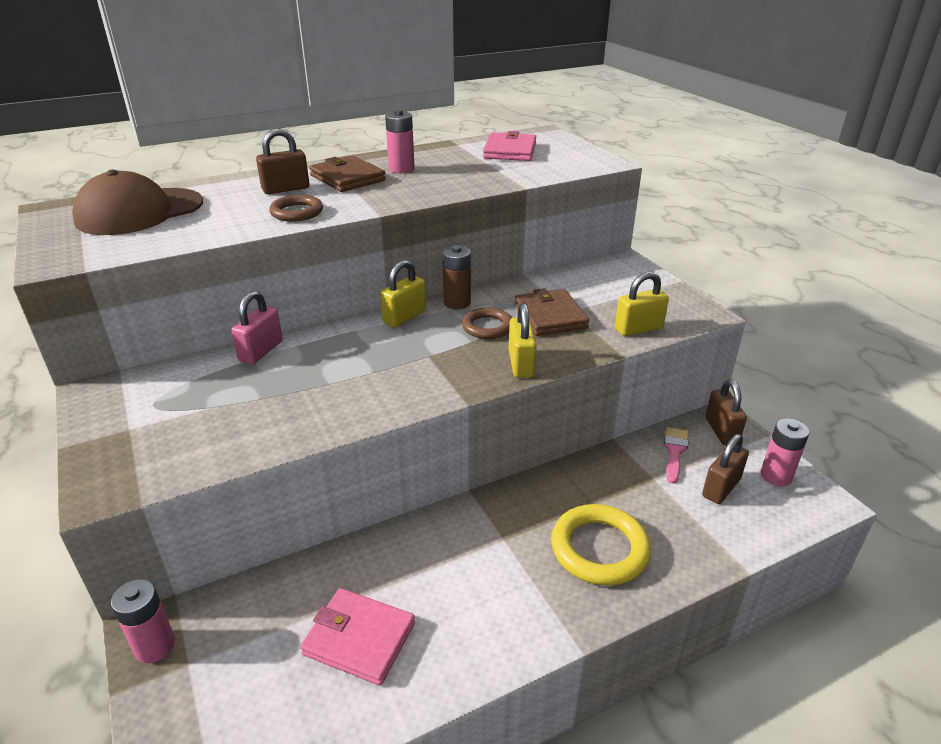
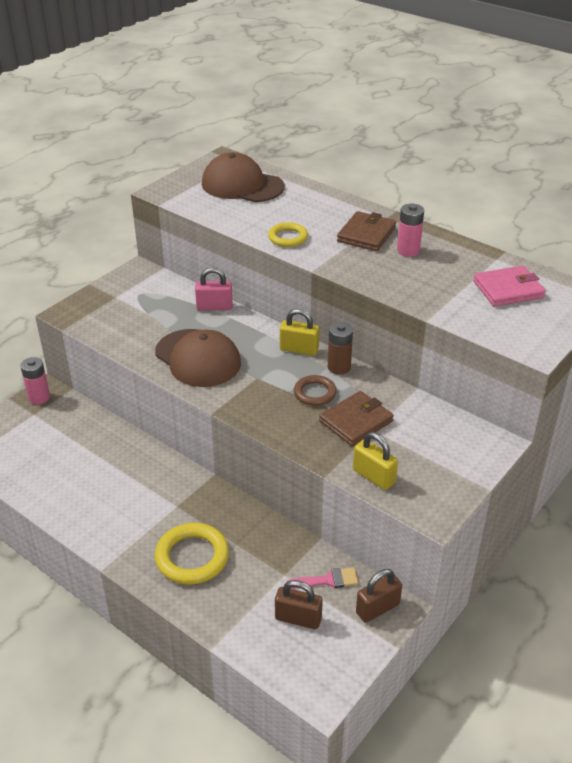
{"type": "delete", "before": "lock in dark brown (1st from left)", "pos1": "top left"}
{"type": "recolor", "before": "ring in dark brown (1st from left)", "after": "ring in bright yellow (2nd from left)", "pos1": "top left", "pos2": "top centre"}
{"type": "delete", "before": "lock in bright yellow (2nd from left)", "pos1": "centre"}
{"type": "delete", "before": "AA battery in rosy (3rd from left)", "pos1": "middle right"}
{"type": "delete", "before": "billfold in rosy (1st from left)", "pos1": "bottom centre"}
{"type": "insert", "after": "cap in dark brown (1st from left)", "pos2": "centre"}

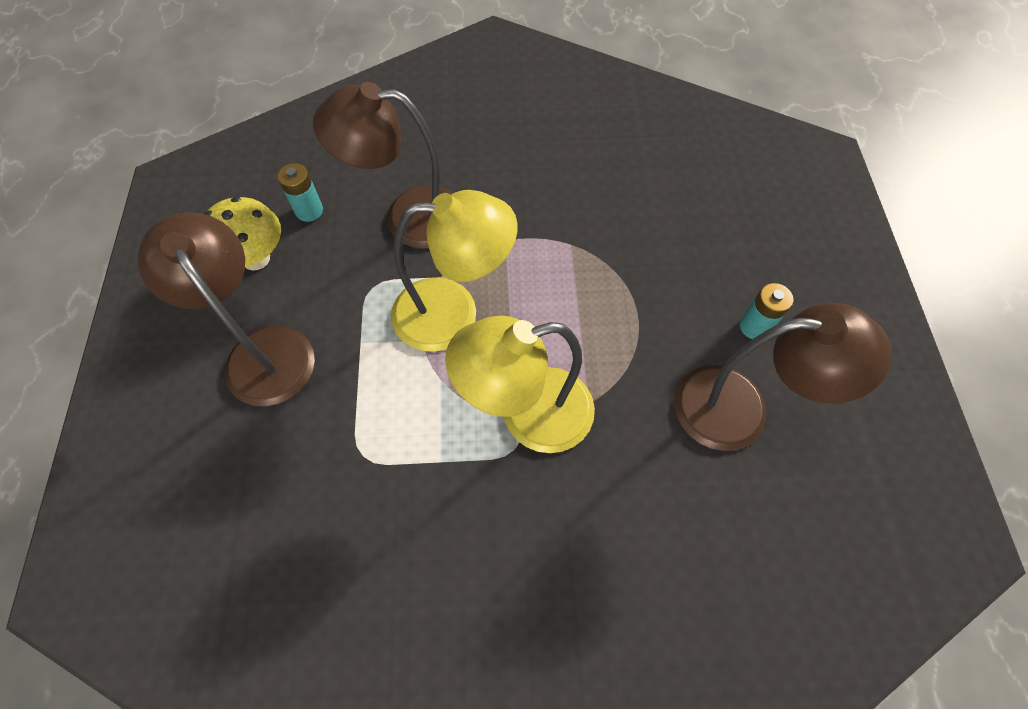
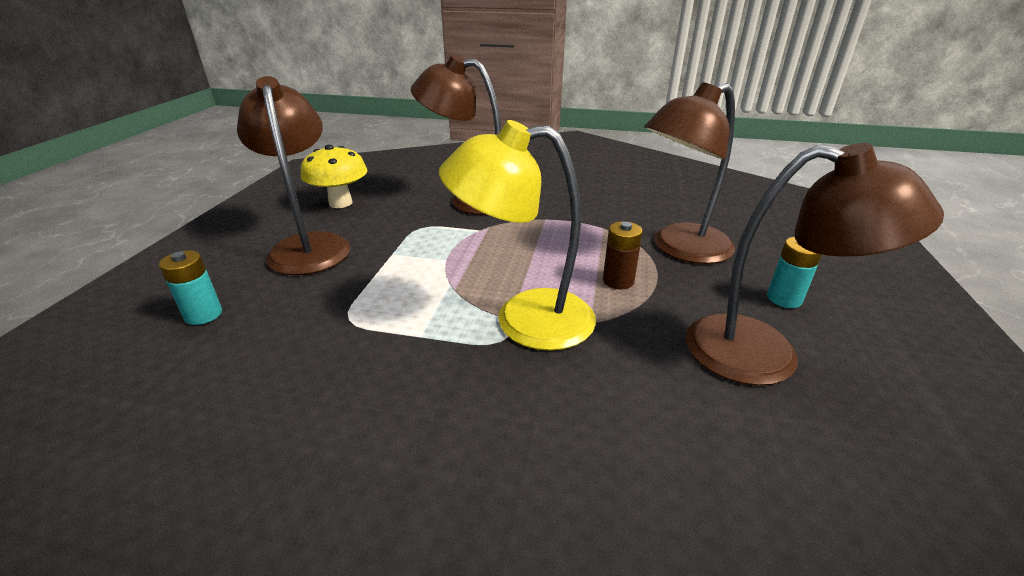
{"type": "move", "before": "AA battery in turquoise (1st from left)", "pos1": "top left", "pos2": "middle left"}
{"type": "delete", "before": "desk lamp in bright yellow (1st from left)", "pos1": "centre"}
{"type": "insert", "after": "desk lamp in dark brown (3rd from left)", "pos2": "top right"}
{"type": "insert", "after": "AA battery in dark brown", "pos2": "centre"}

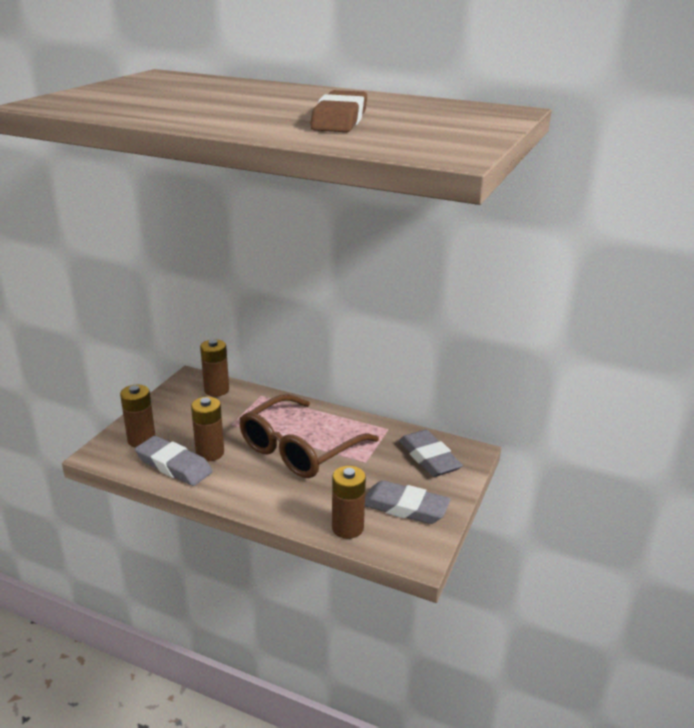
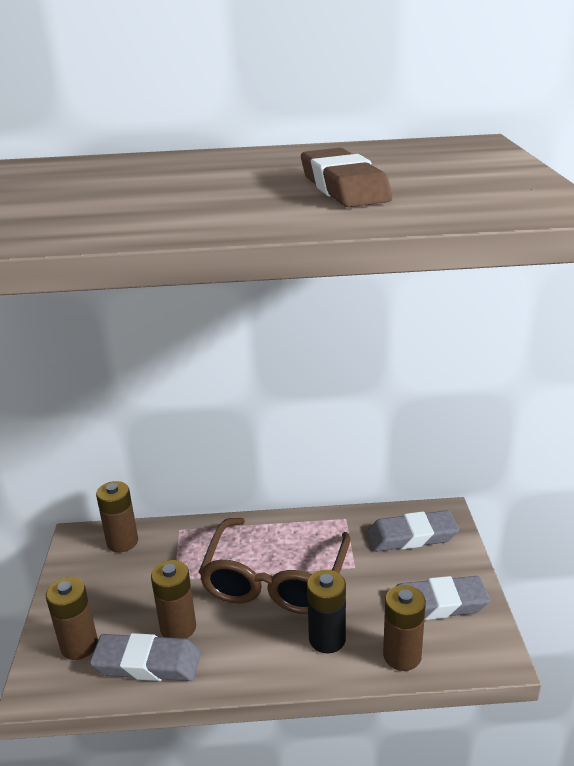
{"type": "rotate", "before": "gum eraser in ash-grey (3rd from left in the first image)", "pos1": "centre", "pos2": "bottom right", "turn": -45}
{"type": "insert", "after": "AA battery in jet-black", "pos2": "bottom centre"}

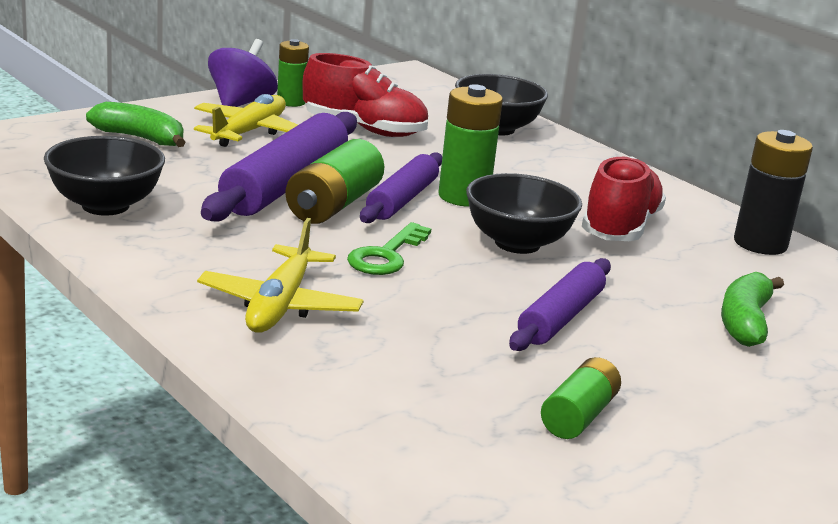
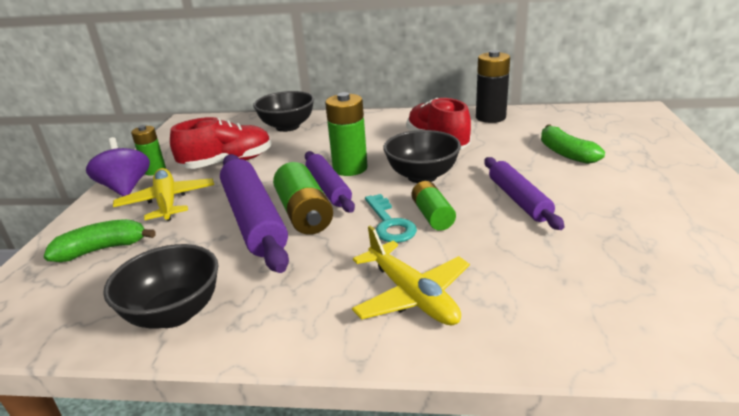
{"type": "recolor", "before": "door key in emerald", "after": "door key in turquoise", "pos1": "centre", "pos2": "centre"}
{"type": "move", "before": "AA battery in emerald (4th from left)", "pos1": "bottom right", "pos2": "centre"}

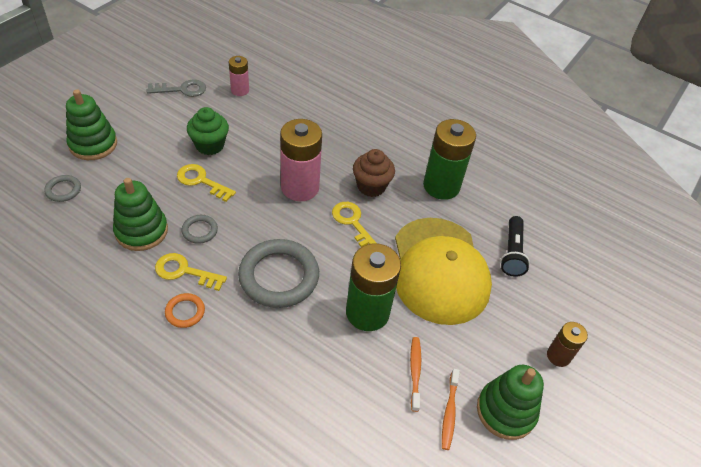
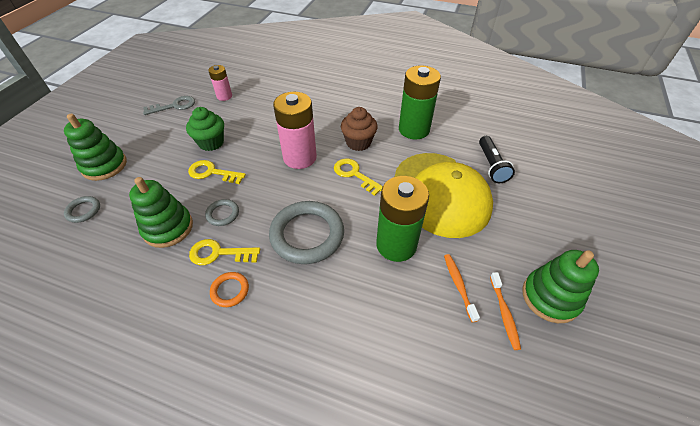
{"type": "delete", "before": "AA battery in dark brown", "pos1": "bottom right"}

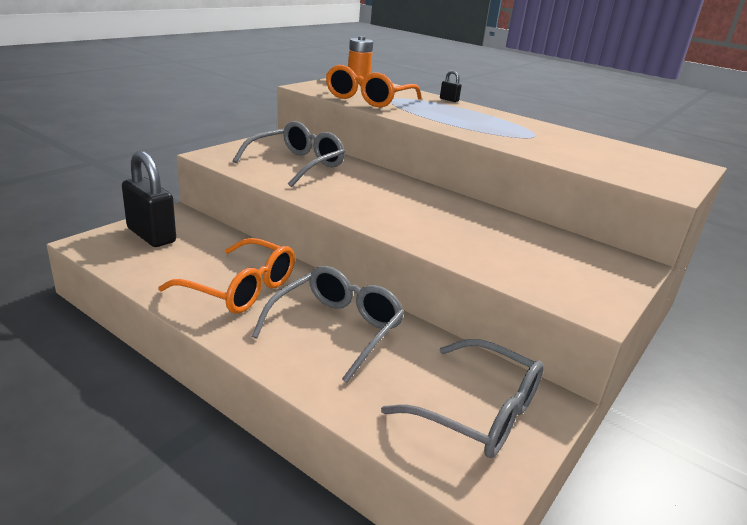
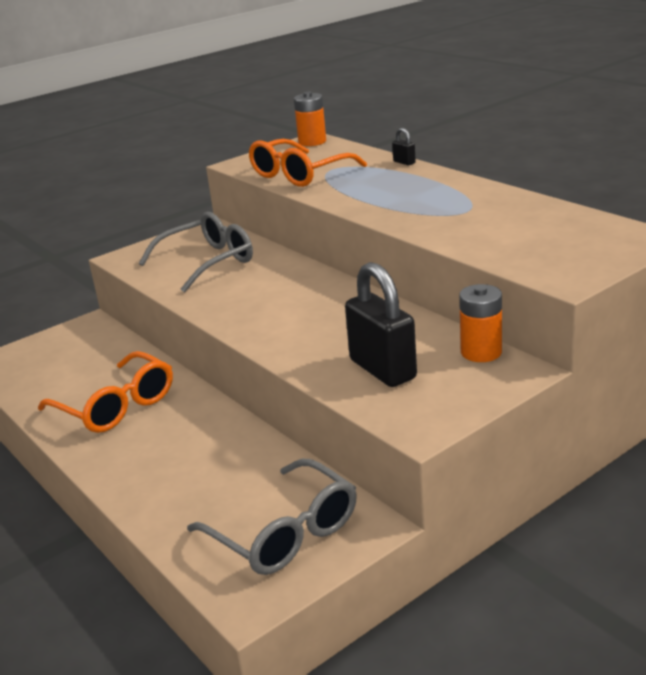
{"type": "move", "before": "lock in jet-black (1st from left)", "pos1": "middle left", "pos2": "centre"}
{"type": "delete", "before": "glasses in ash-grey (2nd from left)", "pos1": "centre"}
{"type": "insert", "after": "AA battery in bright orange (2nd from left)", "pos2": "middle right"}

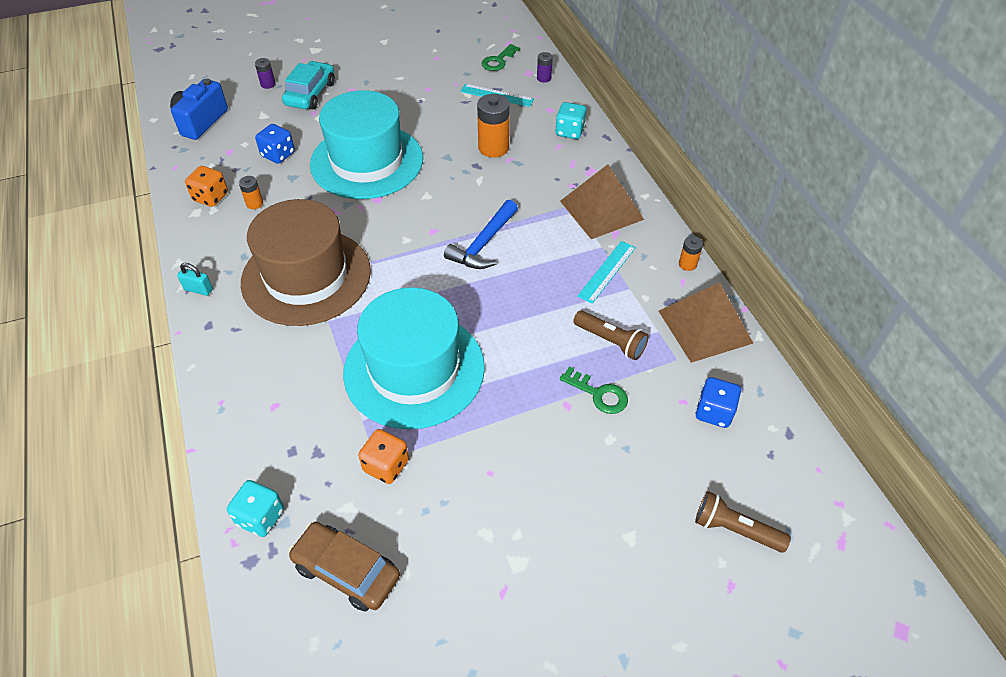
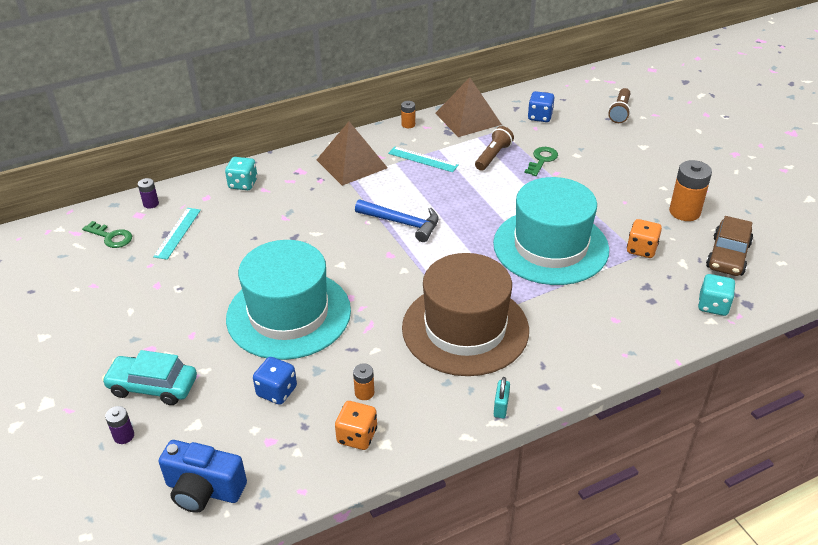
{"type": "move", "before": "AA battery in bright orange (2nd from left in the first image)", "after": "AA battery in bright orange (3rd from left)", "pos1": "top centre", "pos2": "middle right"}

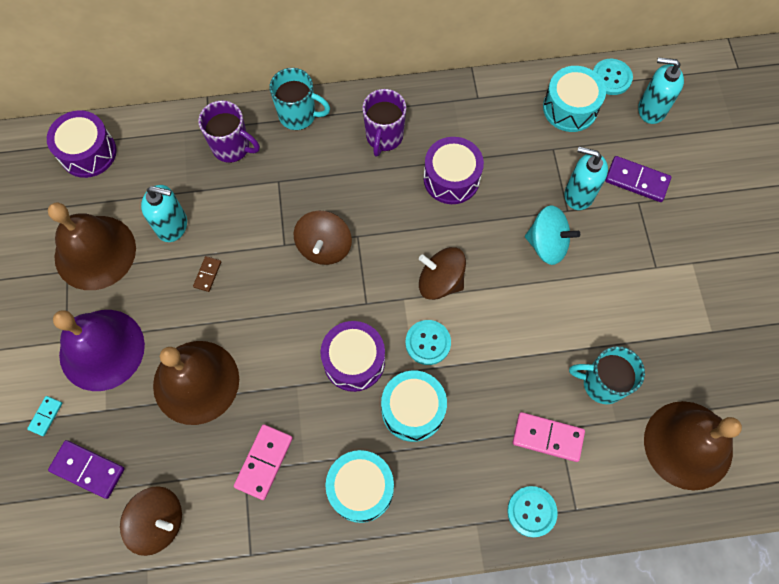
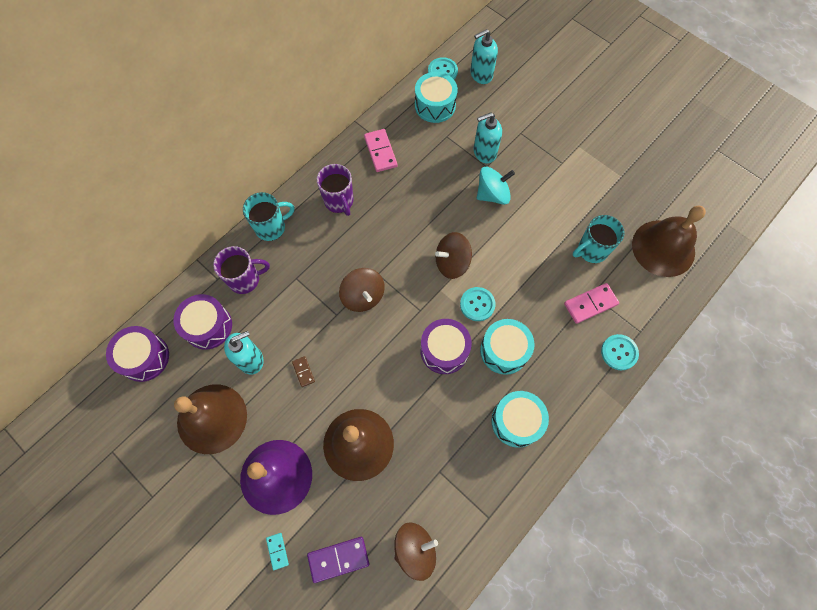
{"type": "move", "before": "snare drum in purple (3rd from left in the first image)", "after": "snare drum in purple (2nd from left)", "pos1": "top centre", "pos2": "middle left"}
{"type": "delete", "before": "domino in purple (2nd from left)", "pos1": "top right"}
{"type": "move", "before": "domino in rosy (1st from left)", "pos1": "bottom centre", "pos2": "top centre"}

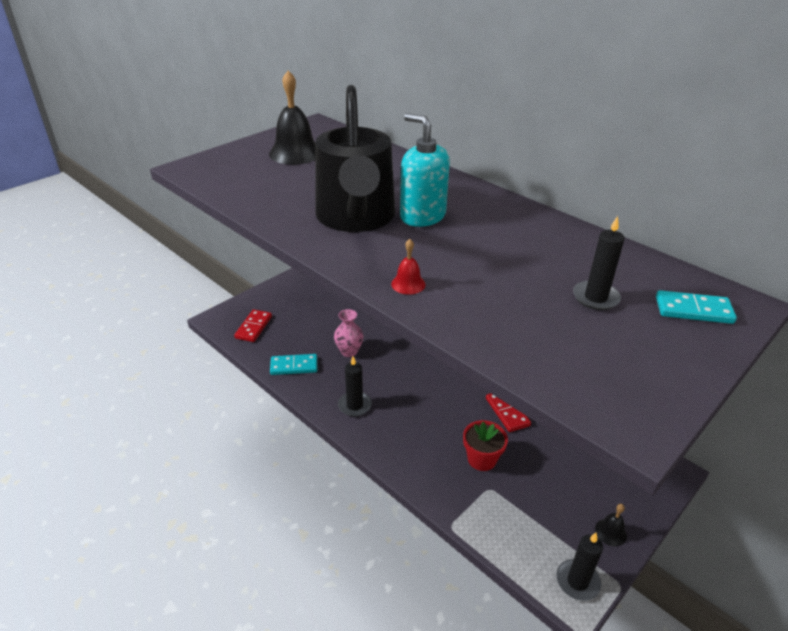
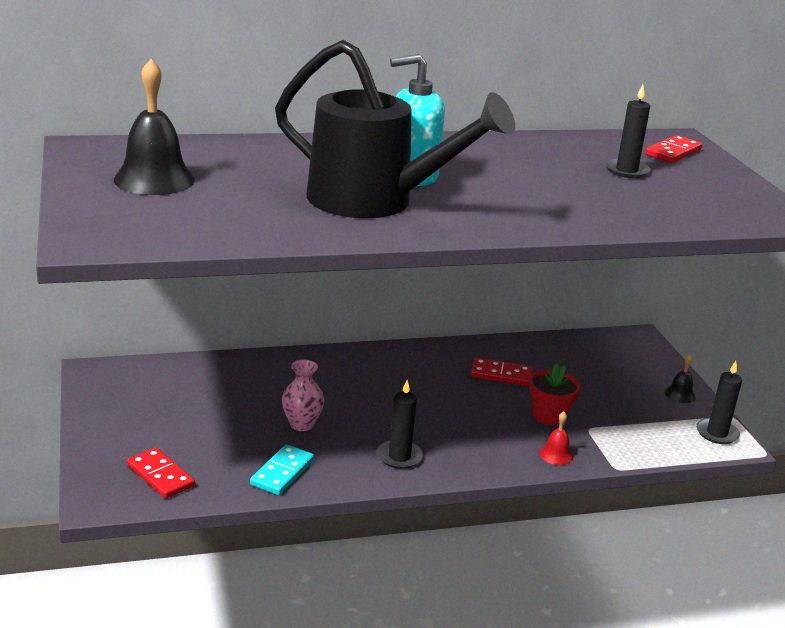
{"type": "move", "before": "bell in red", "pos1": "centre", "pos2": "bottom right"}
{"type": "recolor", "before": "domino in turquoise (2nd from left)", "after": "domino in red (3rd from left)", "pos1": "middle right", "pos2": "top right"}

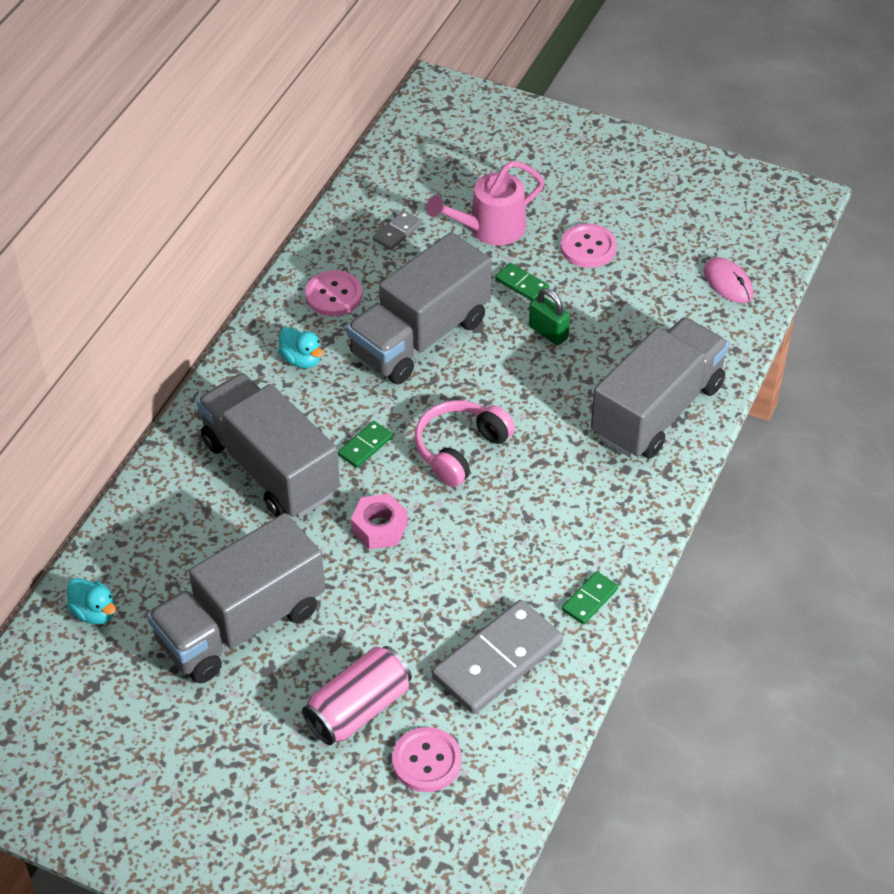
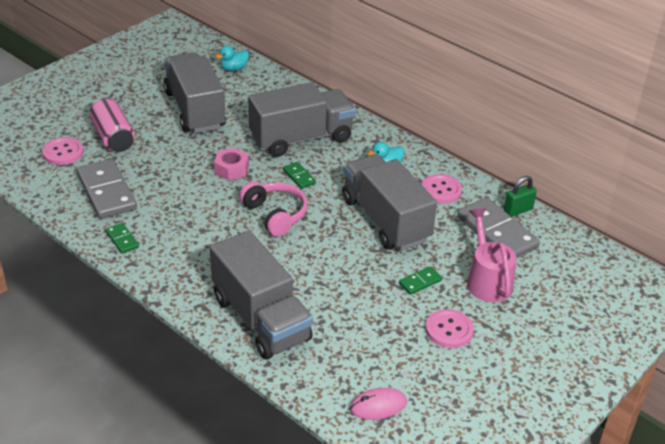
{"type": "resize", "before": "domino in ash-grey (1st from left in the first image)", "pos1": "top centre", "pos2": "middle right", "scale": 2.13}
{"type": "move", "before": "lock in emerald", "pos1": "centre", "pos2": "middle right"}

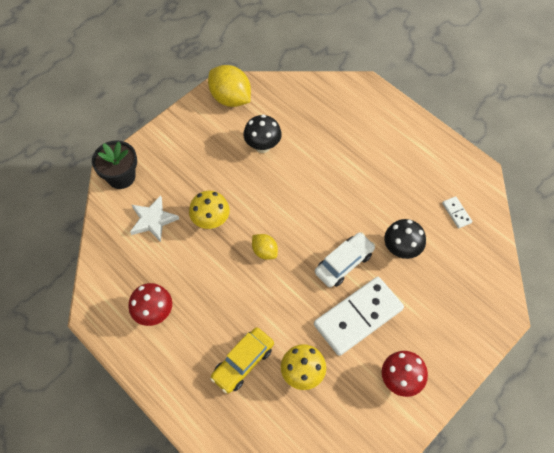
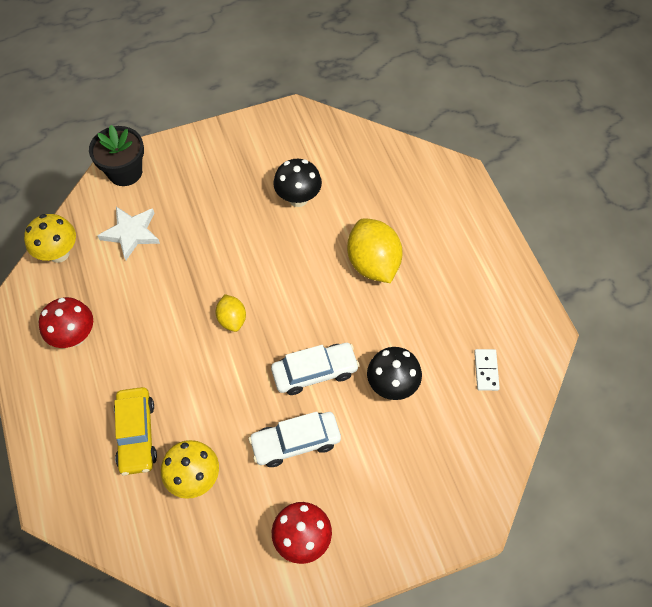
{"type": "move", "before": "toy lemon in bright yellow (1st from left in the first image)", "after": "toy lemon in bright yellow (2nd from left)", "pos1": "top centre", "pos2": "centre"}
{"type": "move", "before": "fungus in bright yellow (1st from left)", "pos1": "centre", "pos2": "middle left"}
{"type": "replace", "before": "domino in white (1st from left)", "after": "toy car in white (1st from left)", "pos1": "bottom centre", "pos2": "bottom centre"}
{"type": "rotate", "before": "toy car in bright yellow", "pos1": "bottom centre", "pos2": "bottom left", "turn": -75}

